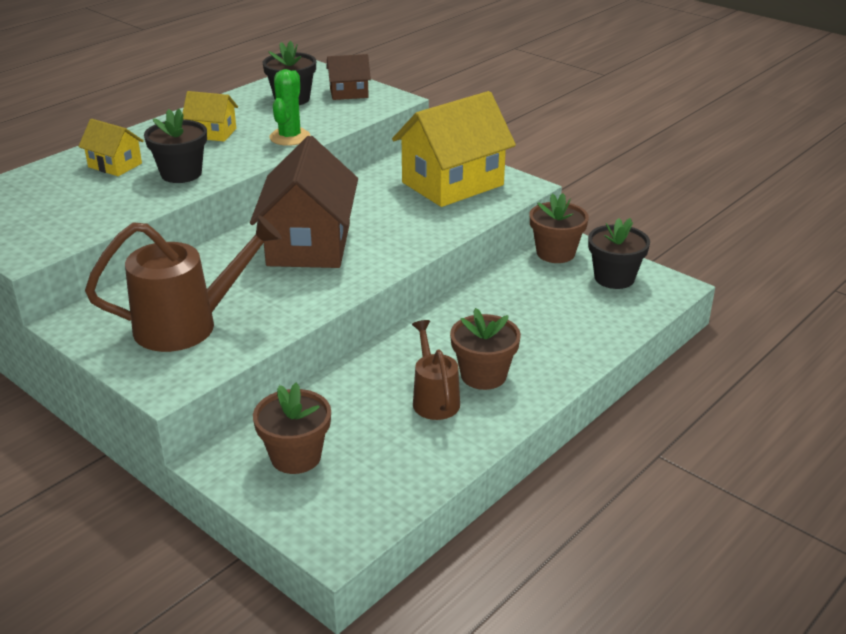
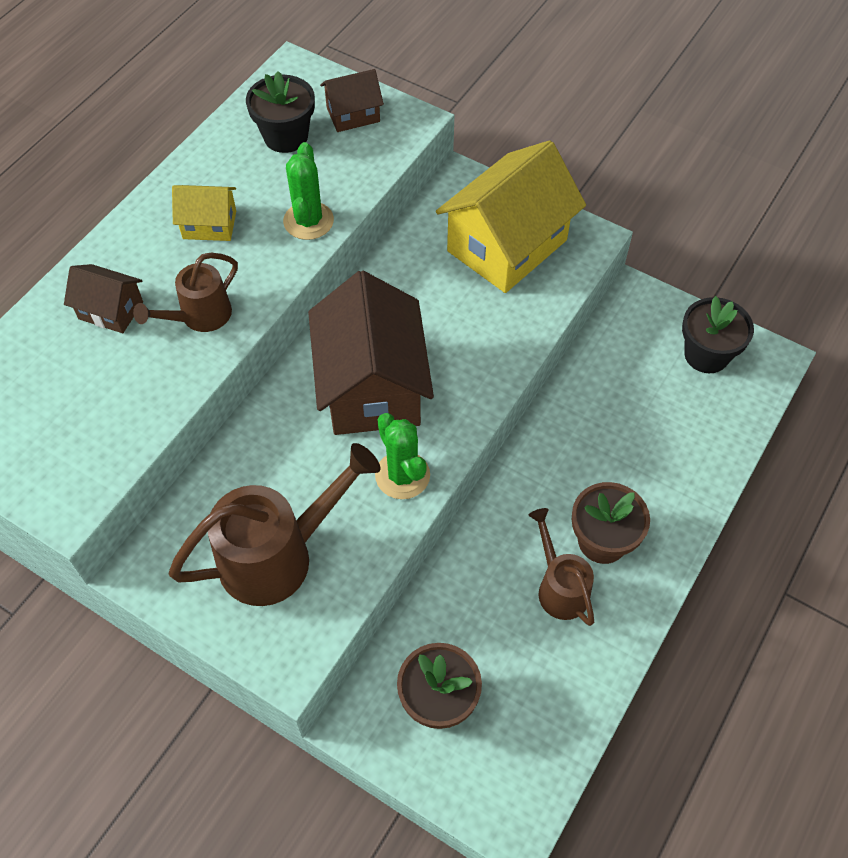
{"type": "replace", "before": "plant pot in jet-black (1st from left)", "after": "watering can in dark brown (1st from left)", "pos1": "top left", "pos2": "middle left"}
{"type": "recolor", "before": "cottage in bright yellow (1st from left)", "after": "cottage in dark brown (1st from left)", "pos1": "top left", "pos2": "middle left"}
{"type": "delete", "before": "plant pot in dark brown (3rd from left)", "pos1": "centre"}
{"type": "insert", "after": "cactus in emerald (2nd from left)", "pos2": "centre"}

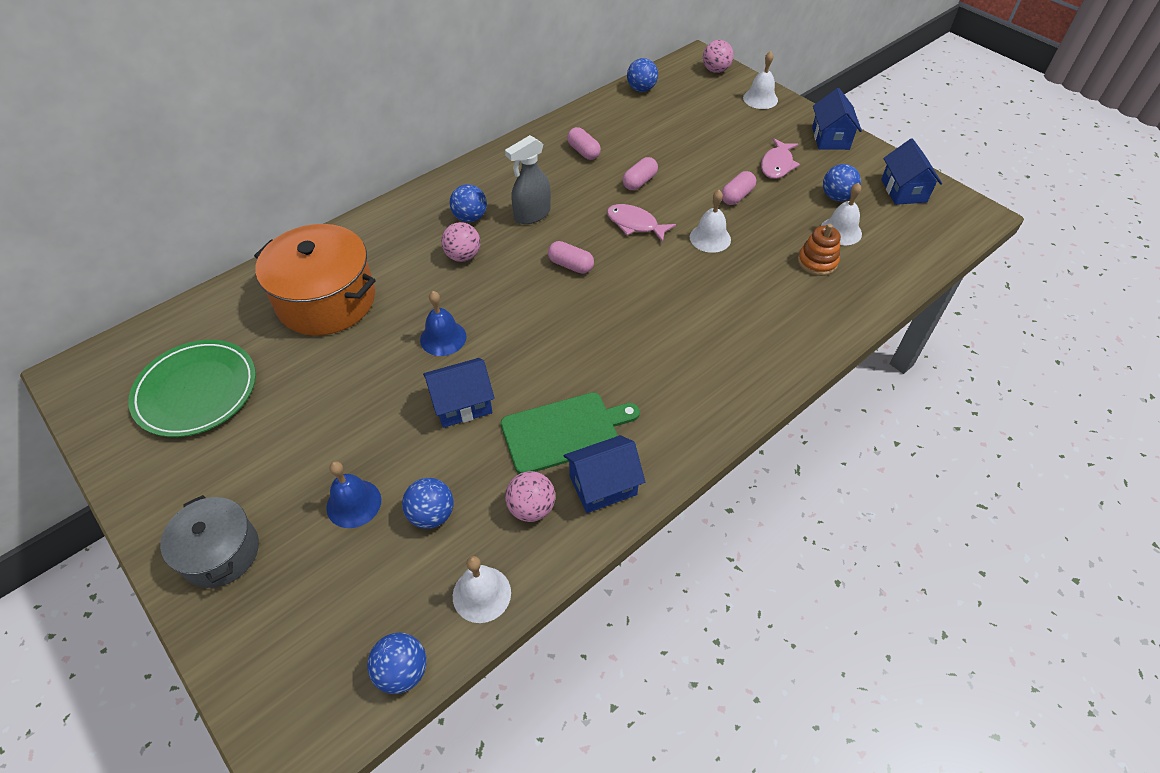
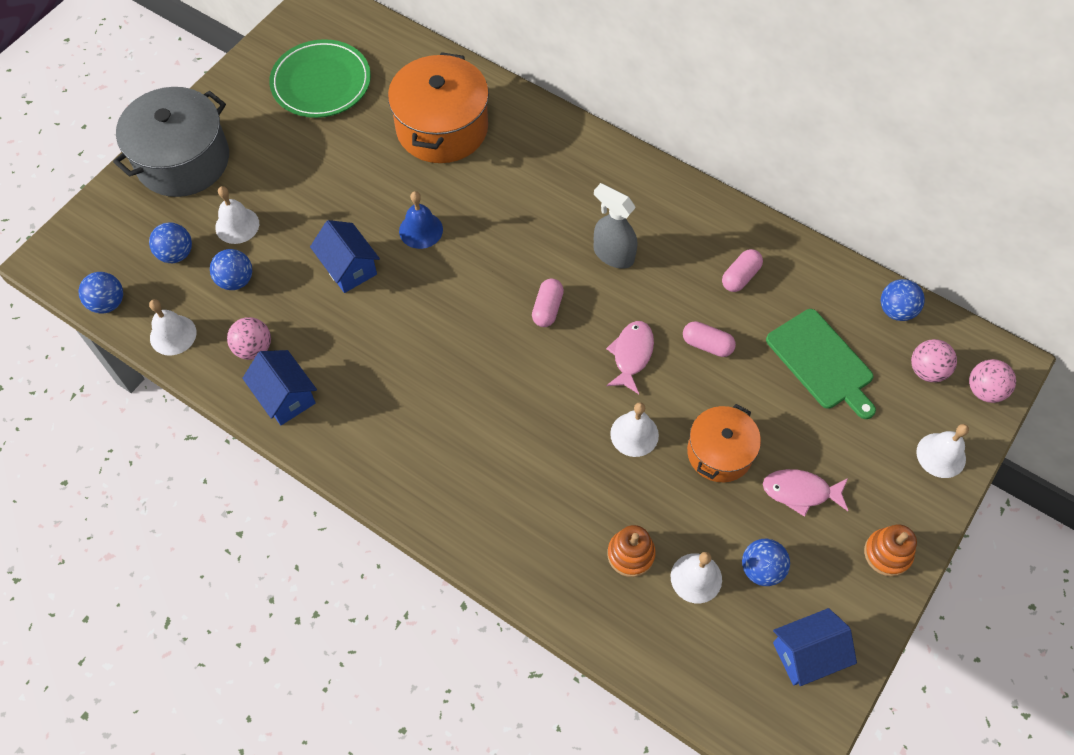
{"type": "replace", "before": "cottage in royal blue (3rd from left)", "after": "stacking toy in bright orange (2nd from left)", "pos1": "top right", "pos2": "bottom right"}
{"type": "replace", "before": "pill in rosy (4th from left)", "after": "stockpot in bright orange (2nd from left)", "pos1": "top centre", "pos2": "middle right"}
{"type": "move", "before": "sphere in royal blue (3rd from left in the first image)", "after": "sphere in royal blue (2nd from left)", "pos1": "top centre", "pos2": "top left"}
{"type": "move", "before": "sphere in rosy (1st from left in the first image)", "after": "sphere in rosy (2nd from left)", "pos1": "top centre", "pos2": "middle right"}
{"type": "move", "before": "chopping board in emerald", "pos1": "centre", "pos2": "middle right"}
{"type": "recolor", "before": "bell in royal blue (1st from left)", "after": "bell in white (2nd from left)", "pos1": "middle left", "pos2": "top left"}
{"type": "resize", "before": "stockpot in ash-grey", "pos1": "bottom left", "pos2": "top left", "scale": 1.64}

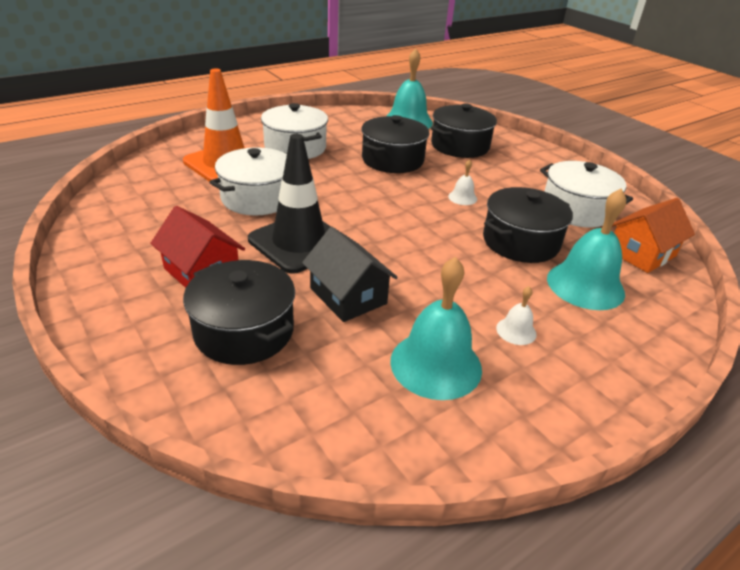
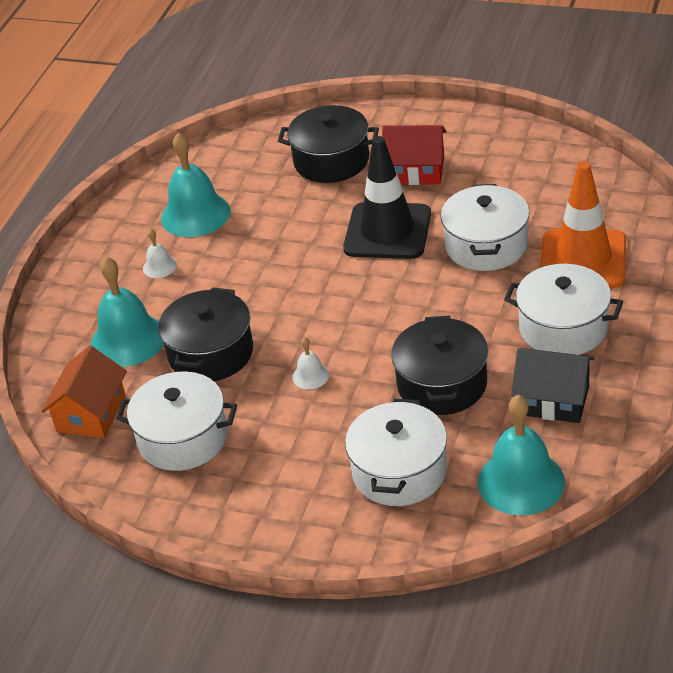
{"type": "recolor", "before": "stockpot in jet-black (3rd from left)", "after": "stockpot in white (2nd from left)", "pos1": "top centre", "pos2": "bottom centre"}
{"type": "move", "before": "cottage in jet-black", "pos1": "centre", "pos2": "middle right"}

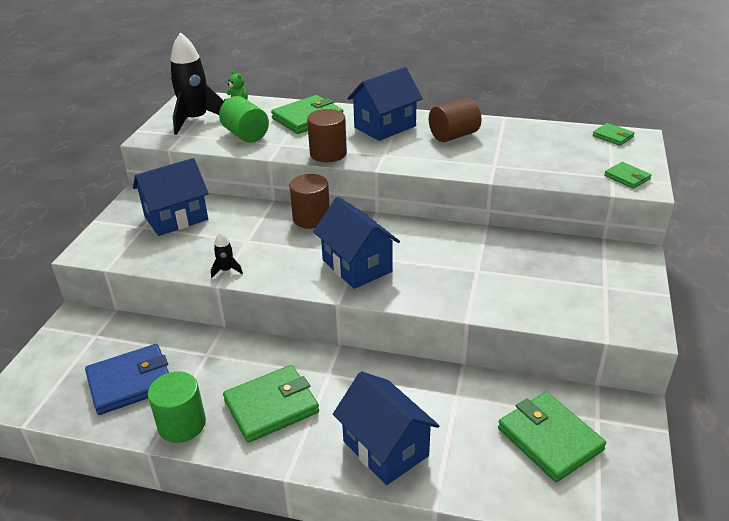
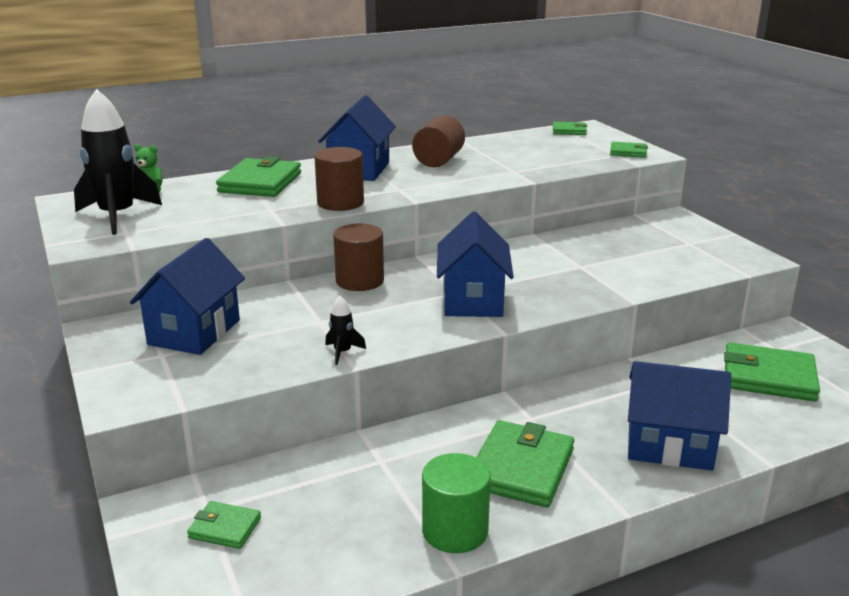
{"type": "delete", "before": "cylinder shape in emerald (2nd from left)", "pos1": "top centre"}
{"type": "rotate", "before": "cottage in royal blue (2nd from left in the first image)", "pos1": "centre", "pos2": "centre", "turn": 75}
{"type": "delete", "before": "billfold in royal blue", "pos1": "bottom left"}
{"type": "insert", "after": "billfold in emerald (1st from left)", "pos2": "bottom left"}

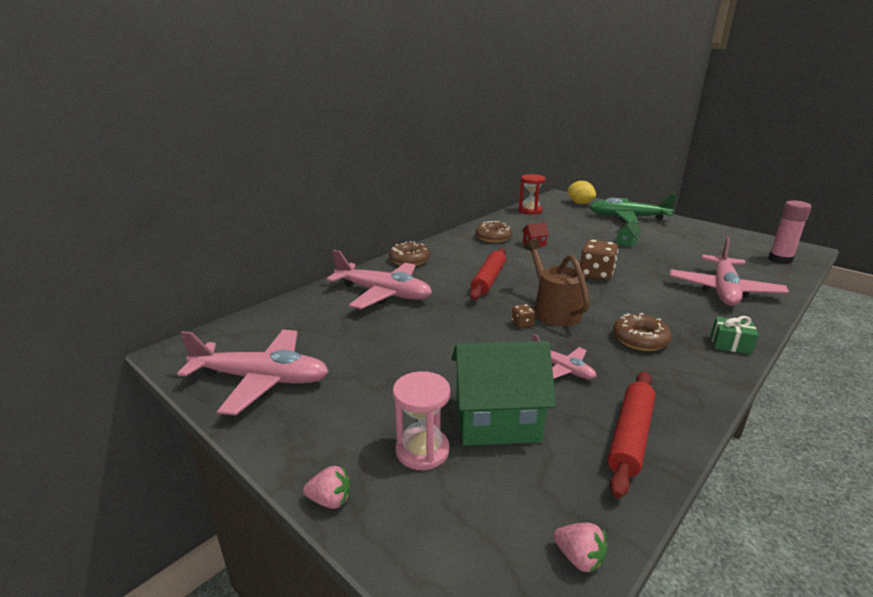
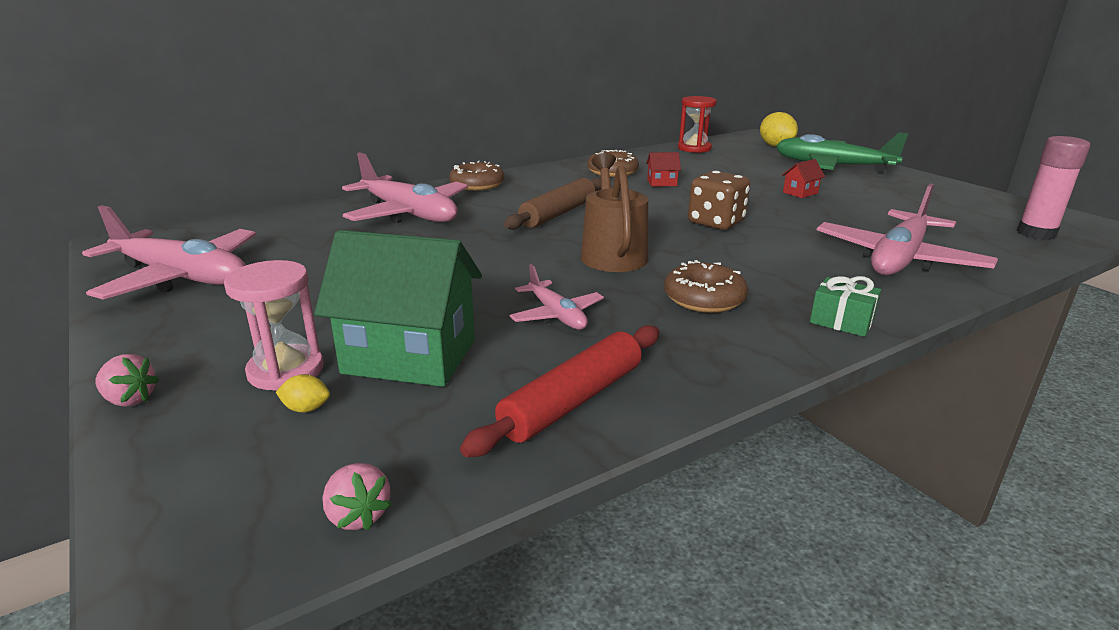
{"type": "recolor", "before": "cottage in emerald (2nd from left)", "after": "cottage in red (2nd from left)", "pos1": "middle right", "pos2": "top right"}
{"type": "recolor", "before": "dough roller in red (1st from left)", "after": "dough roller in dark brown", "pos1": "centre", "pos2": "top centre"}
{"type": "delete", "before": "dice in dark brown (1st from left)", "pos1": "centre"}
{"type": "insert", "after": "toy lemon in bright yellow (1st from left)", "pos2": "middle left"}

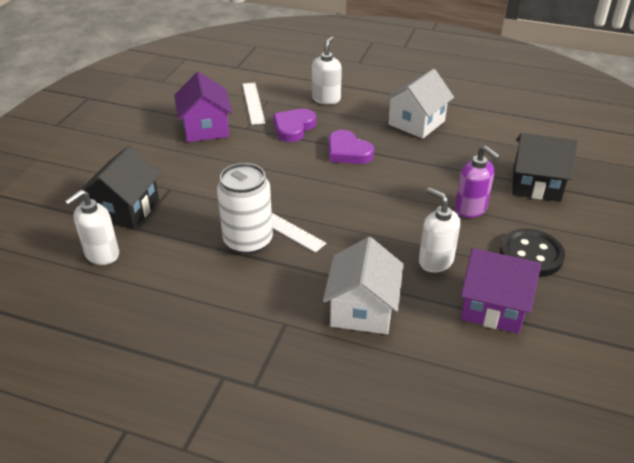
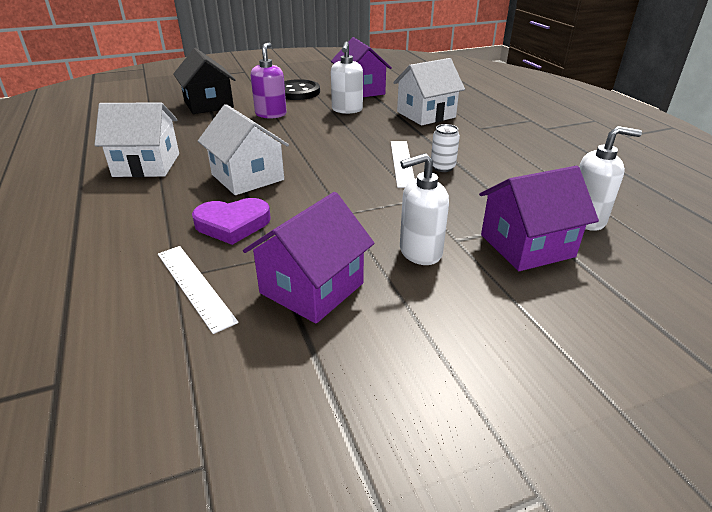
{"type": "move", "before": "soap pump in white (2nd from left)", "pos1": "top centre", "pos2": "centre"}
{"type": "rotate", "before": "measuring stick in white (1st from left)", "pos1": "top centre", "pos2": "middle left", "turn": -75}
{"type": "replace", "before": "love heart in purple (2nd from left)", "after": "cottage in white (2nd from left)", "pos1": "top centre", "pos2": "top centre"}
{"type": "recolor", "before": "cottage in jet-black (1st from left)", "after": "cottage in purple (3rd from left)", "pos1": "middle left", "pos2": "middle right"}
{"type": "resize", "before": "tin in white", "pos1": "centre", "pos2": "top centre", "scale": 0.5}

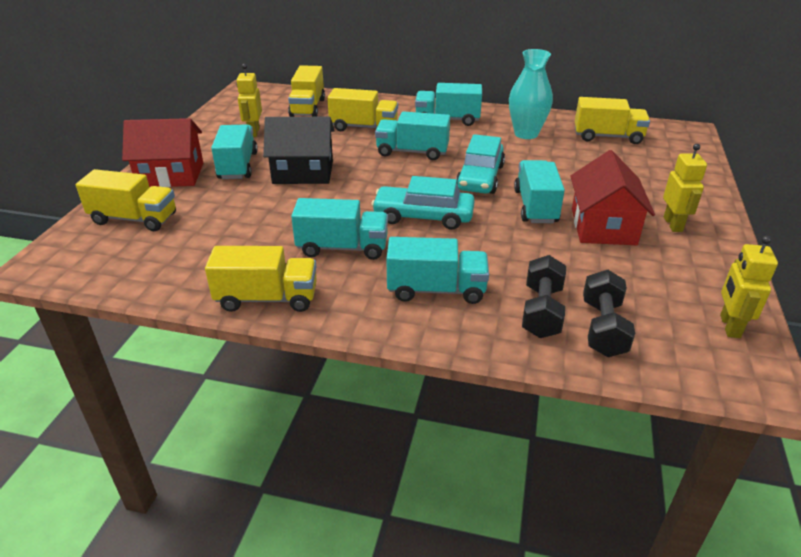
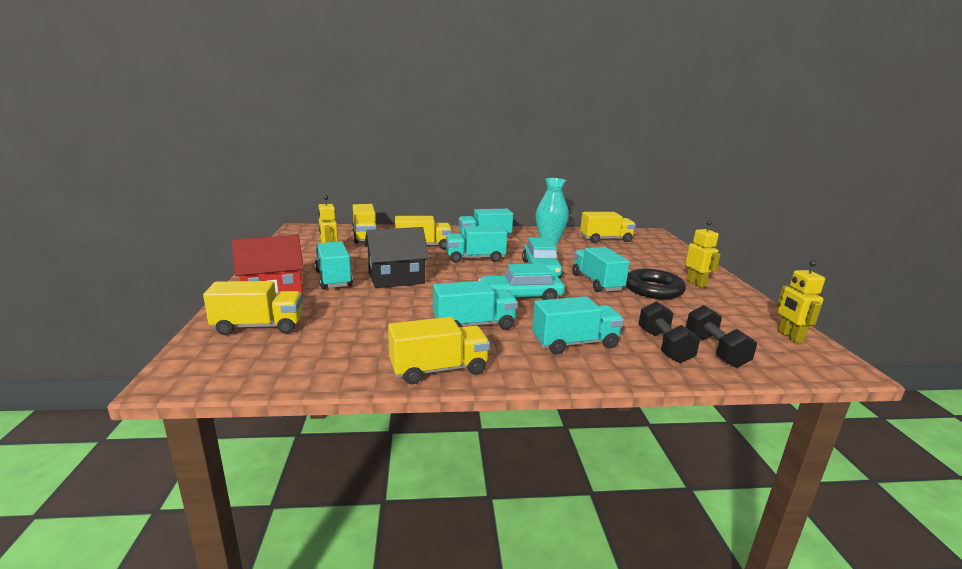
{"type": "replace", "before": "cottage in red (2nd from left)", "after": "ring in jet-black", "pos1": "middle right", "pos2": "middle right"}

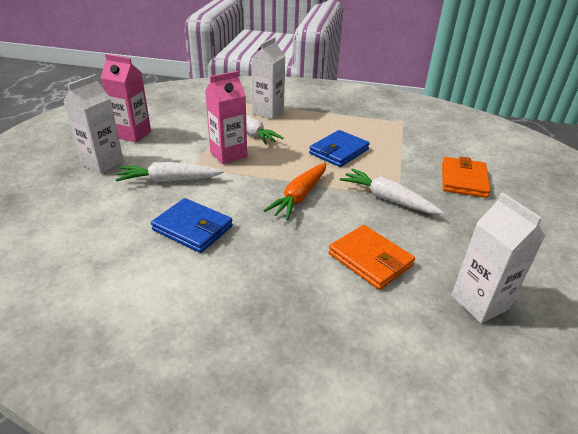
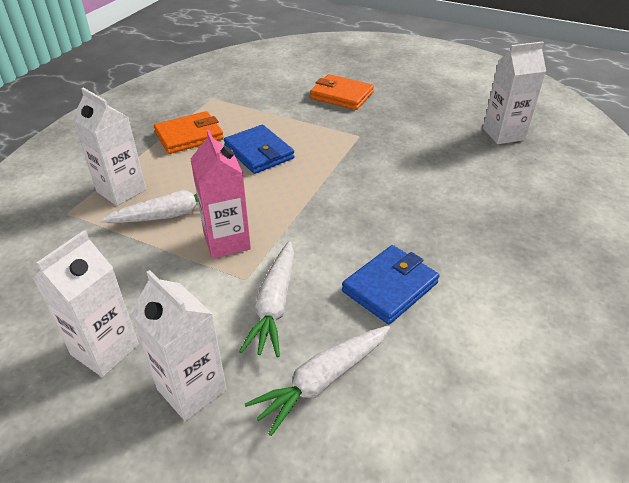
{"type": "recolor", "before": "milk carton in rosy (1st from left)", "after": "milk carton in white (1st from left)", "pos1": "top left", "pos2": "middle left"}
{"type": "delete", "before": "toy carrot in bright orange", "pos1": "centre"}
{"type": "move", "before": "toy carrot in white (3rd from left)", "pos1": "middle right", "pos2": "bottom centre"}
{"type": "move", "before": "billfold in bright orange (1st from left)", "pos1": "centre", "pos2": "top left"}

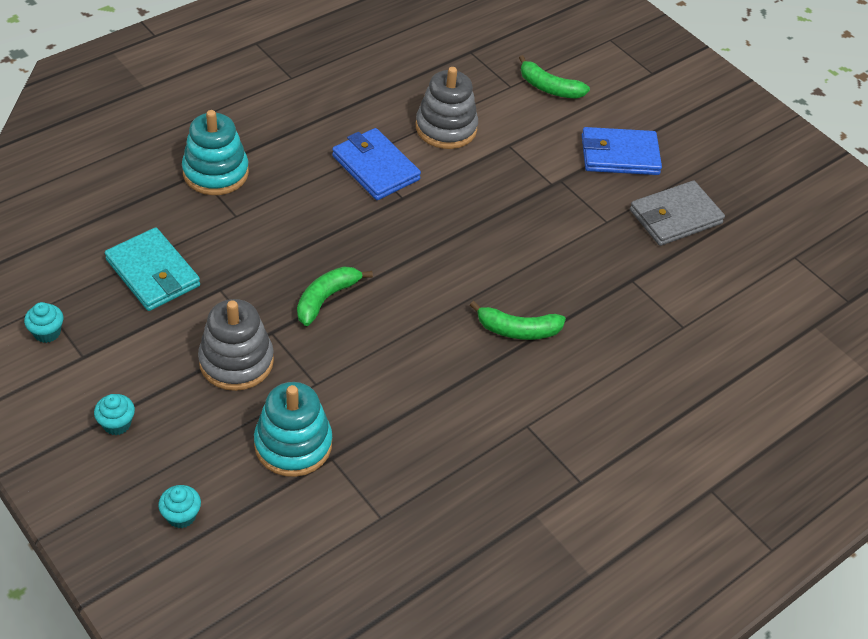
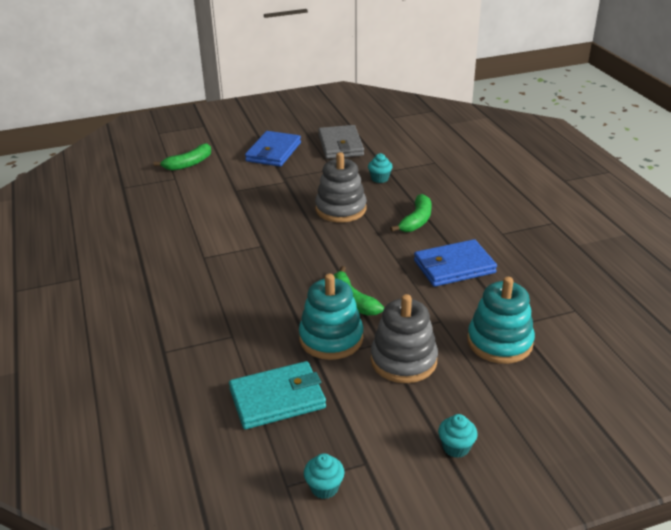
{"type": "move", "before": "stacking toy in ash-grey (2nd from left in the first image)", "after": "stacking toy in ash-grey (1st from left)", "pos1": "top centre", "pos2": "centre"}
{"type": "move", "before": "stacking toy in turquoise (1st from left)", "pos1": "top left", "pos2": "centre"}
{"type": "move", "before": "billfold in royal blue (1st from left in the first image)", "after": "billfold in royal blue (2nd from left)", "pos1": "top centre", "pos2": "middle right"}
{"type": "move", "before": "muffin in turquoise (3rd from left in the first image)", "after": "muffin in turquoise (2nd from left)", "pos1": "bottom left", "pos2": "top centre"}

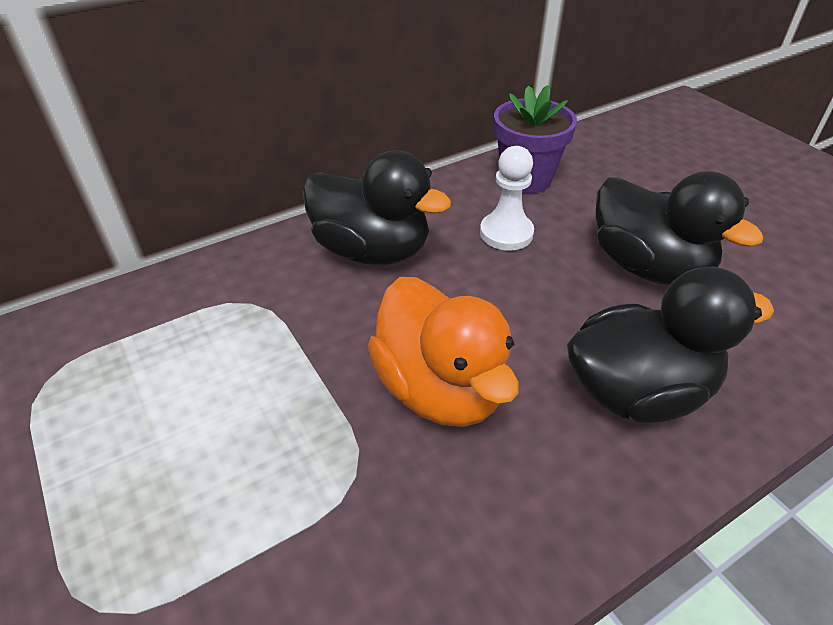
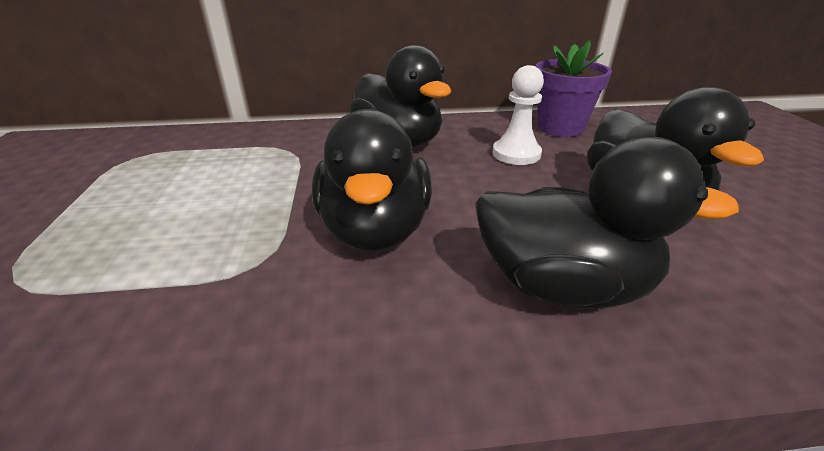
{"type": "recolor", "before": "duck in bright orange", "after": "duck in jet-black (1st from left)", "pos1": "centre", "pos2": "centre"}

